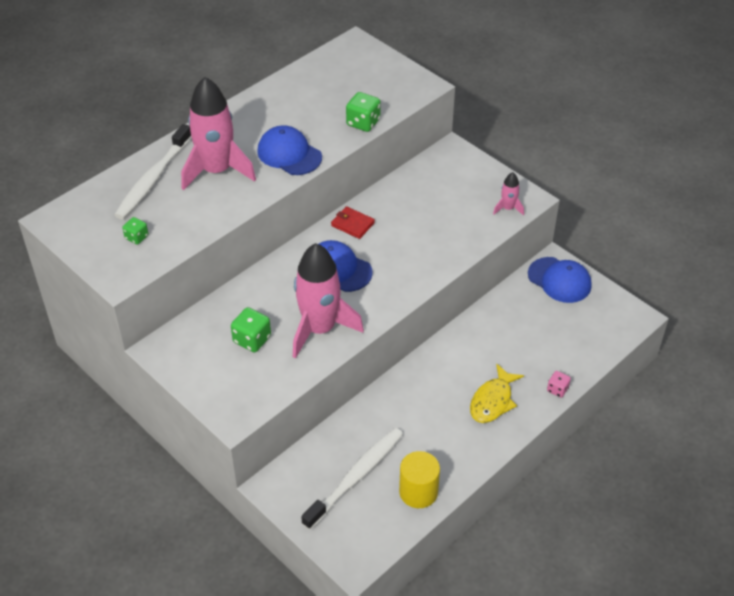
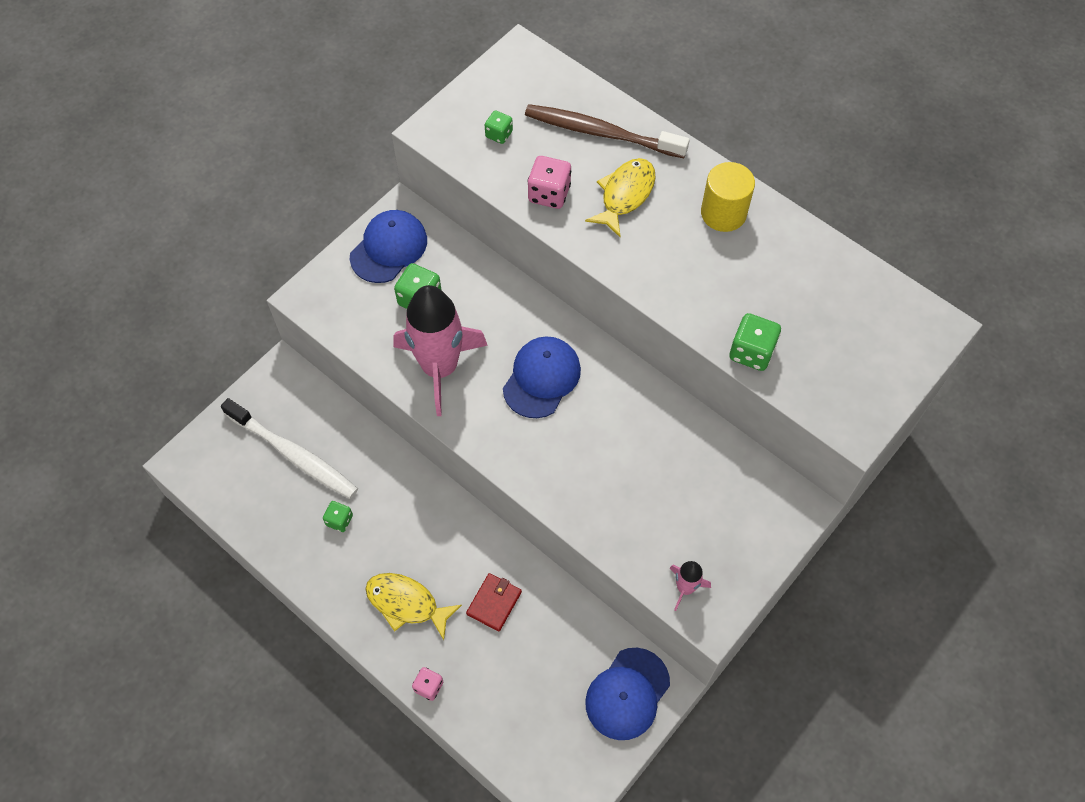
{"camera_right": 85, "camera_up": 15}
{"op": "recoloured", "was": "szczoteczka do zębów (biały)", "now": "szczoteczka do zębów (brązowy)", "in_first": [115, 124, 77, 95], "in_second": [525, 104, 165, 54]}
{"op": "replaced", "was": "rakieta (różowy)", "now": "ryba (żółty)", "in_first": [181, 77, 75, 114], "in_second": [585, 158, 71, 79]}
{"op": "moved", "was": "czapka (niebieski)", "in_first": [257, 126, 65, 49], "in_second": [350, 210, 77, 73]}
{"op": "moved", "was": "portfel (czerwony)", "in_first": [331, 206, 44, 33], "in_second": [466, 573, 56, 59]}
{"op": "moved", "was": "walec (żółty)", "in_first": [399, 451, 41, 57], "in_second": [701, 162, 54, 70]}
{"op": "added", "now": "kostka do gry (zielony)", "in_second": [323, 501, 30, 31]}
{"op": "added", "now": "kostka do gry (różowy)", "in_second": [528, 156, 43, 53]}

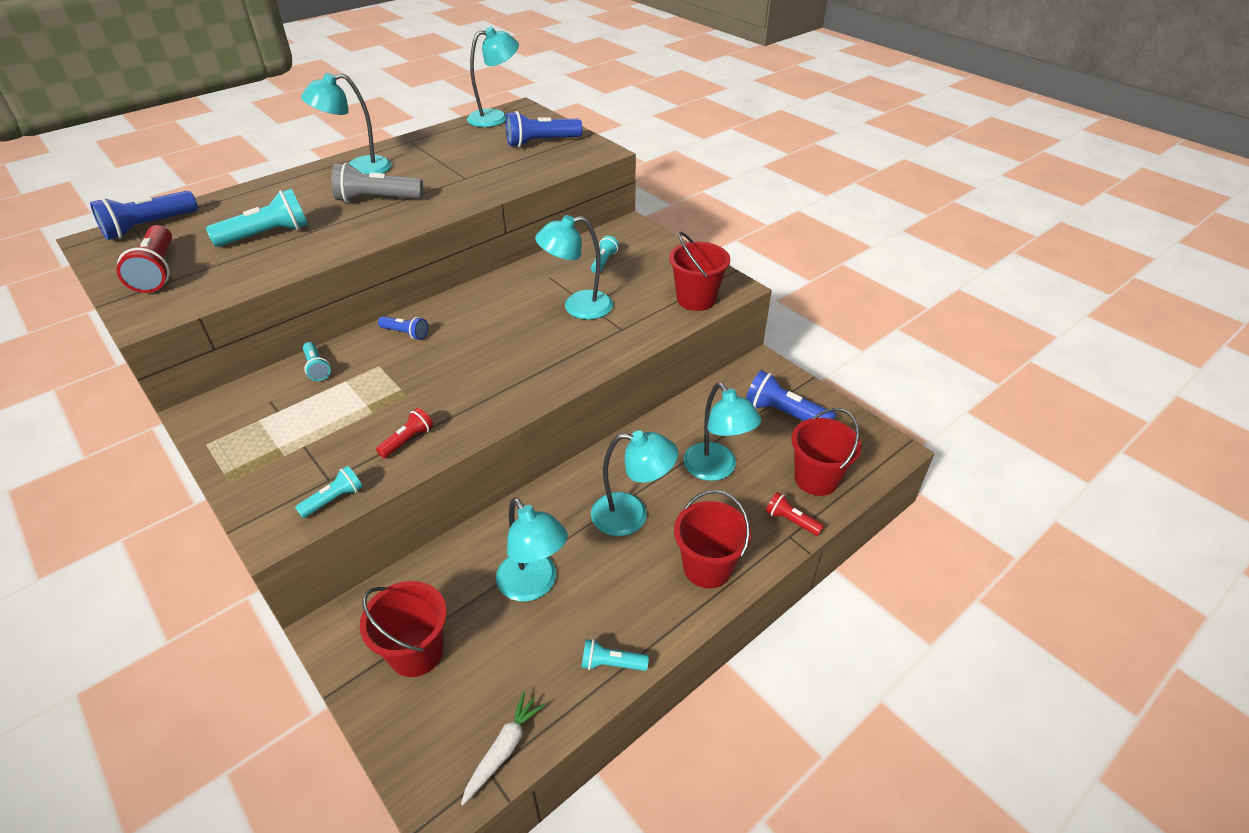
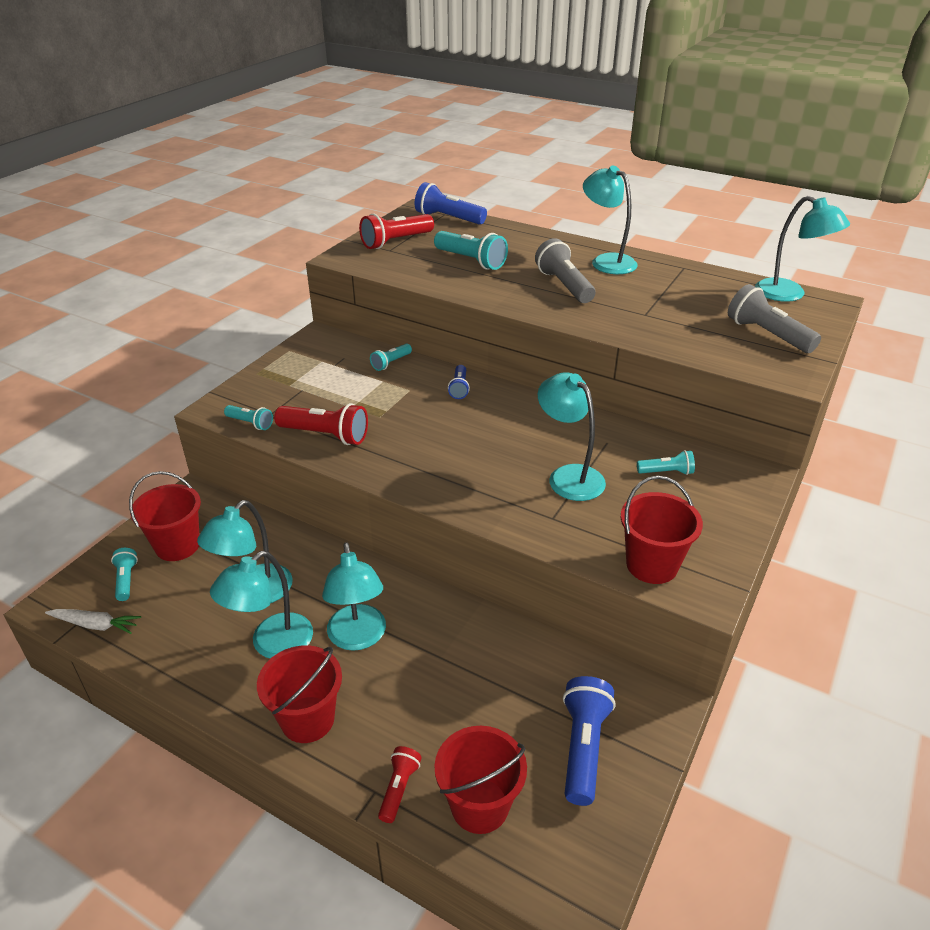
{"camera_right": 70, "camera_up": -5}
{"op": "resized", "was": "latarka (czerwony)", "in_first": [376, 408, 57, 50], "in_second": [274, 403, 94, 42], "ratio": 1.77}
{"op": "recoloured", "was": "latarka (niebieski)", "now": "latarka (szary)", "in_first": [506, 111, 77, 36], "in_second": [728, 284, 93, 69]}
{"op": "moved", "was": "latarka (turkusowy)", "in_first": [581, 639, 68, 32], "in_second": [111, 548, 27, 53]}
{"op": "moved", "was": "lampka (turkusowy)", "in_first": [683, 383, 79, 98], "in_second": [210, 551, 103, 108]}

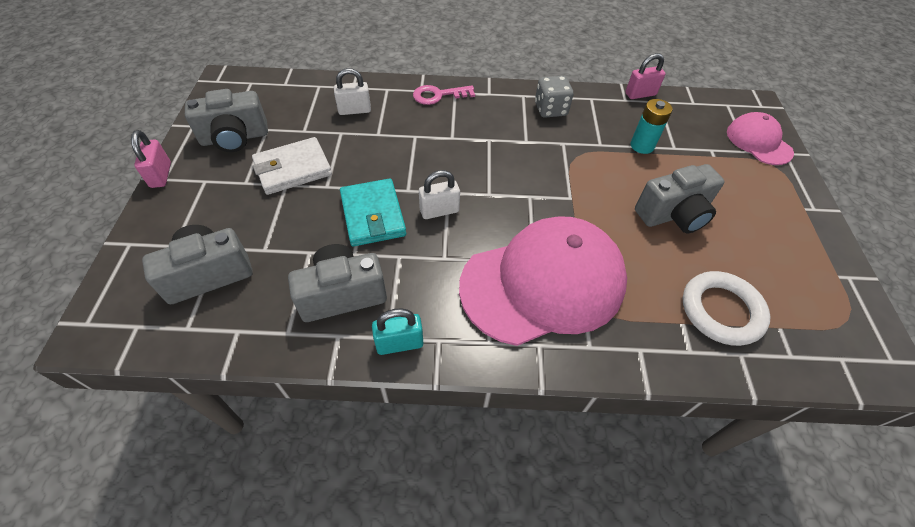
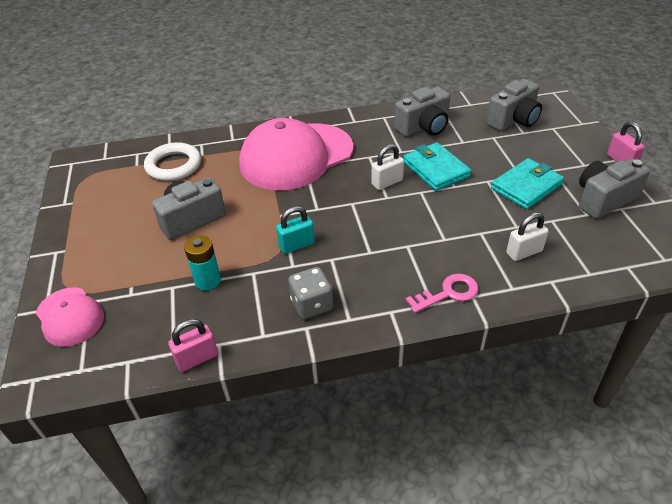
{"camera_right": 170, "camera_up": -10}
{"op": "recoloured", "was": "portfel (biały)", "now": "portfel (turkusowy)", "in_first": [252, 137, 80, 58], "in_second": [491, 158, 73, 51]}
{"op": "moved", "was": "kłódka (turkusowy)", "in_first": [372, 308, 51, 47], "in_second": [276, 206, 39, 48]}

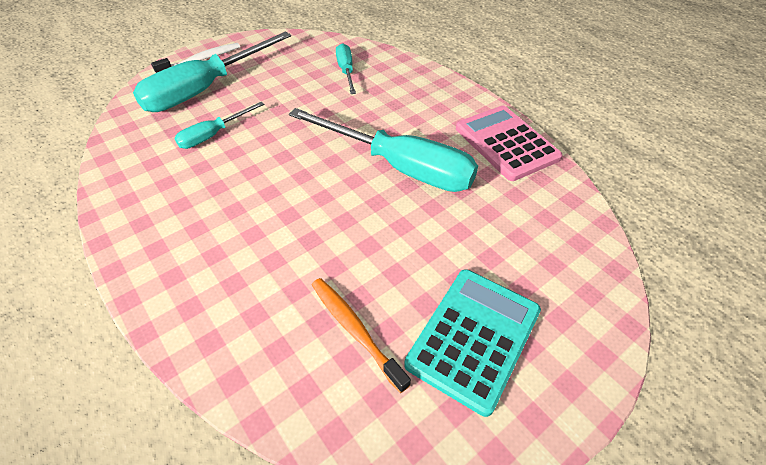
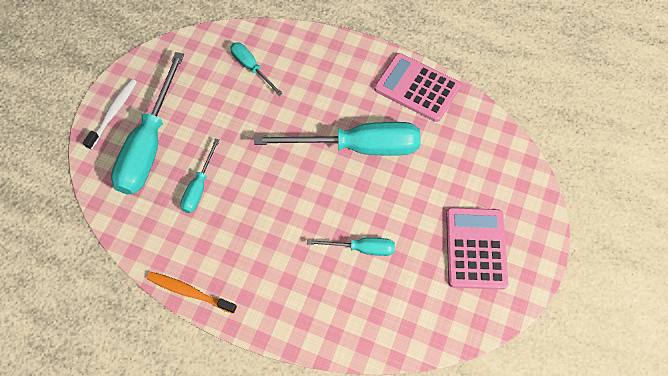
{"camera_right": -30, "camera_up": 15}
{"op": "moved", "was": "szczoteczka do zębów (pomarańczowy)", "in_first": [312, 278, 99, 115], "in_second": [147, 272, 90, 42]}
{"op": "recoloured", "was": "kalkulator (turkusowy)", "now": "kalkulator (różowy)", "in_first": [404, 269, 137, 148], "in_second": [446, 207, 62, 83]}
{"op": "added", "now": "śrubokręt (turkusowy)", "in_second": [307, 238, 88, 18]}

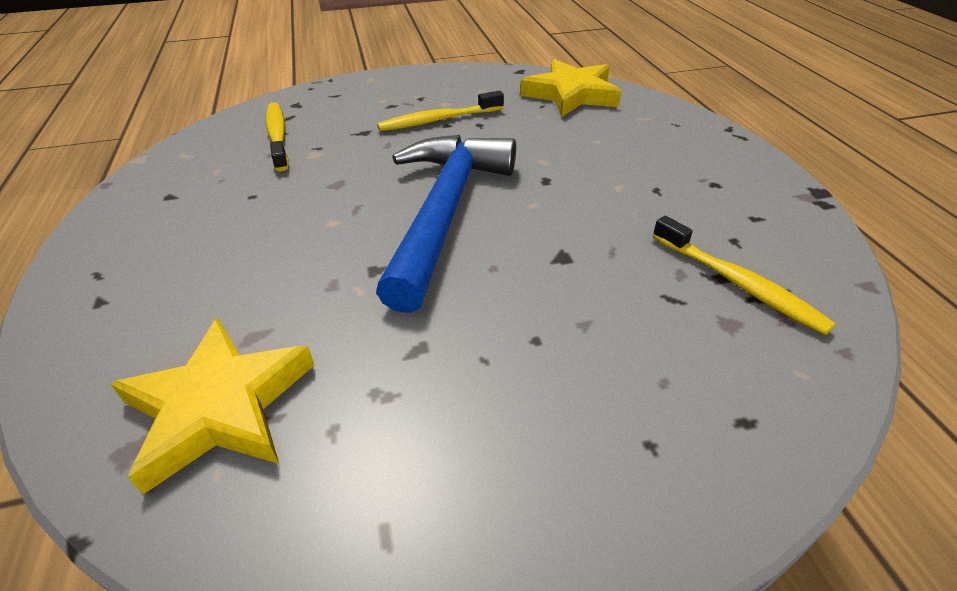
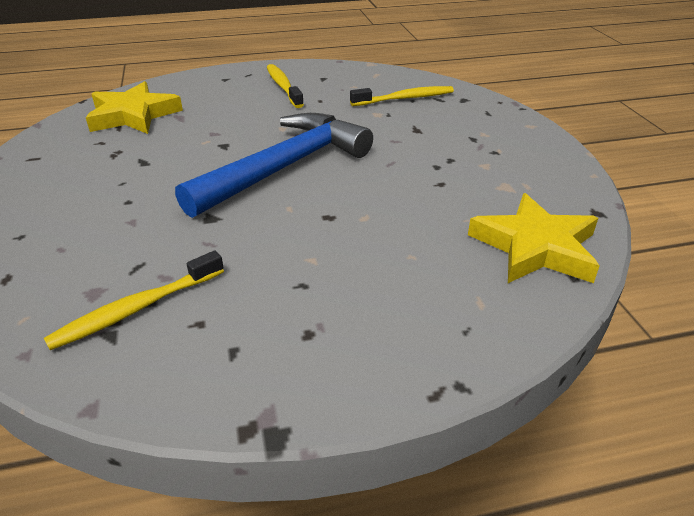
{"camera_right": 90, "camera_up": -5}
{"op": "turned", "was": "młotek (niebieski)", "in_first": [376, 135, 140, 178], "in_second": [175, 113, 198, 105], "clockwise": -60}
{"op": "moved", "was": "szczoteczka do zębów (żółty)", "in_first": [377, 91, 127, 40], "in_second": [267, 64, 37, 44]}

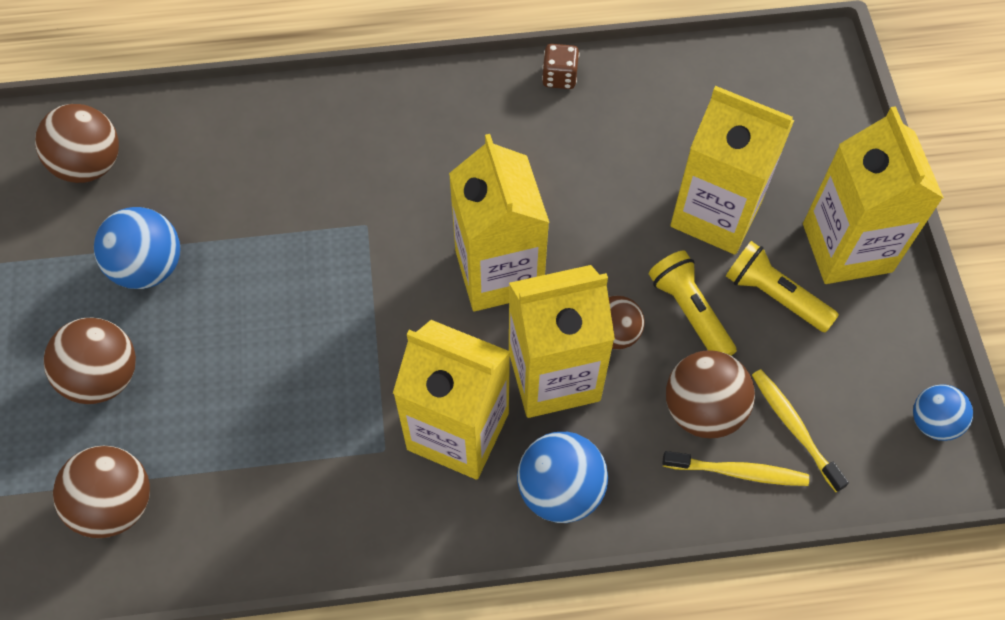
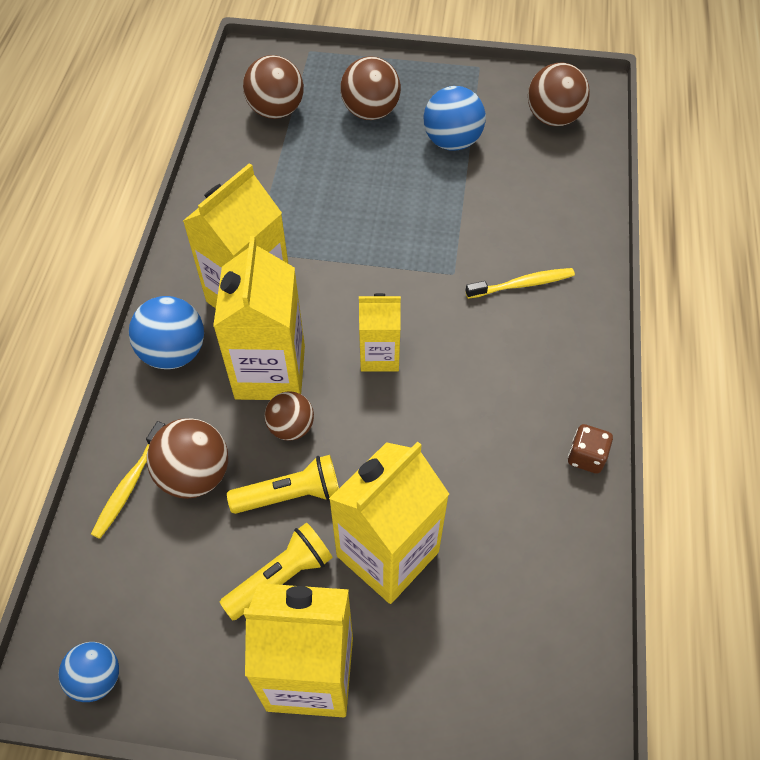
{"camera_right": 105, "camera_up": -5}
{"op": "resized", "was": "karton mleka (żółty)", "in_first": [449, 134, 101, 177], "in_second": [359, 293, 42, 78], "ratio": 0.59}
{"op": "moved", "was": "szczoteczka do zębów (żółty)", "in_first": [752, 369, 97, 123], "in_second": [465, 268, 110, 31]}

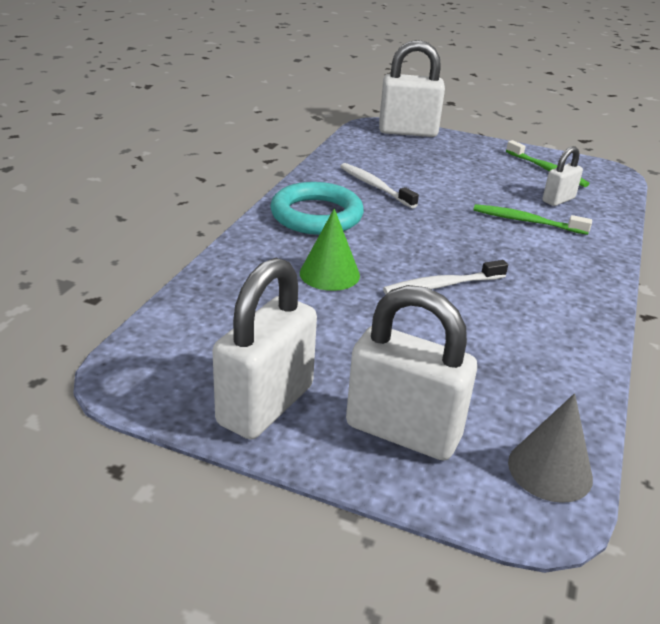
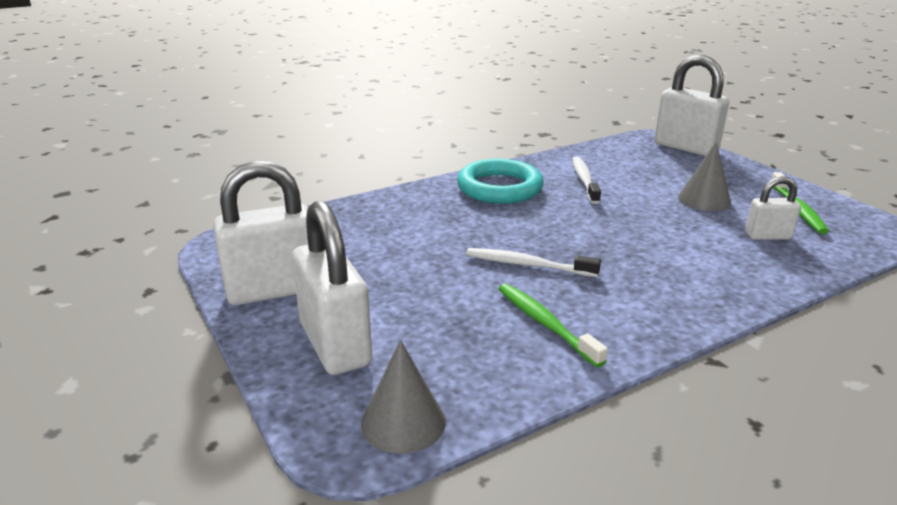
{"camera_right": 40, "camera_up": -5}
{"op": "removed", "was": "stożek (zielony)", "in_first": [300, 208, 60, 83]}
{"op": "moved", "was": "szczoteczka do zębów (zielony)", "in_first": [473, 204, 119, 31], "in_second": [499, 284, 109, 83]}
{"op": "added", "now": "stożek (szary)", "in_second": [678, 142, 53, 69]}

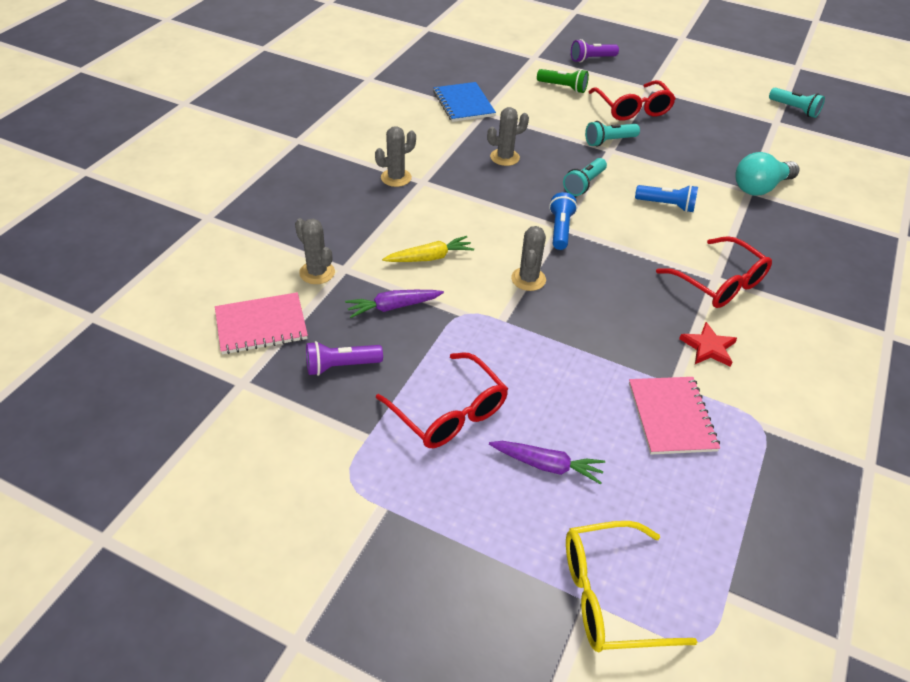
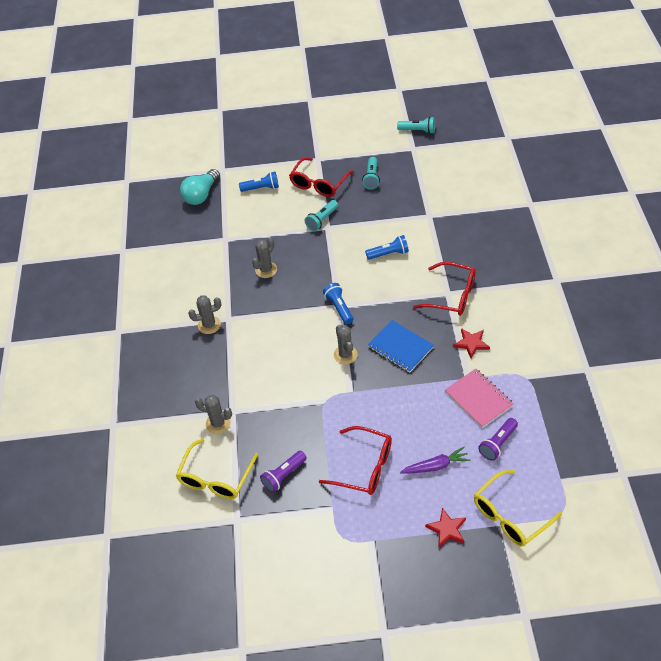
{"camera_right": -25, "camera_up": 5}
{"op": "replaced", "was": "zeszyt (różowy)", "now": "okulary (żółty)", "in_first": [215, 292, 93, 62], "in_second": [176, 438, 82, 61]}
{"op": "removed", "was": "marchewka (fioletowy)", "in_first": [345, 290, 99, 28]}
{"op": "turned", "was": "kaktus (szary)", "in_first": [375, 126, 41, 61], "in_second": [188, 295, 33, 39], "clockwise": 45}
{"op": "removed", "was": "marchewka (żółty)", "in_first": [382, 236, 92, 26]}
{"op": "moved", "was": "zeszyt (niebieski)", "in_first": [433, 82, 63, 40], "in_second": [368, 320, 66, 53]}
{"op": "recoloured", "was": "latarka (zielony)", "now": "latarka (niebieski)", "in_first": [537, 69, 52, 24], "in_second": [239, 172, 40, 20]}
{"op": "moved", "was": "latarka (turkusowy)", "in_first": [563, 158, 44, 38], "in_second": [362, 157, 18, 33]}
{"op": "moved", "was": "latarka (fioletowy)", "in_first": [571, 39, 48, 24], "in_second": [478, 418, 40, 43]}
{"op": "turned", "was": "okulary (czerwony)", "in_first": [588, 80, 88, 41], "in_second": [289, 157, 65, 40], "clockwise": 75}
{"op": "moved", "was": "żarówka (turkusowy)", "in_first": [735, 152, 64, 43], "in_second": [180, 169, 40, 36]}
{"op": "added", "now": "gwiazda (czerwony)", "in_second": [425, 508, 41, 39]}

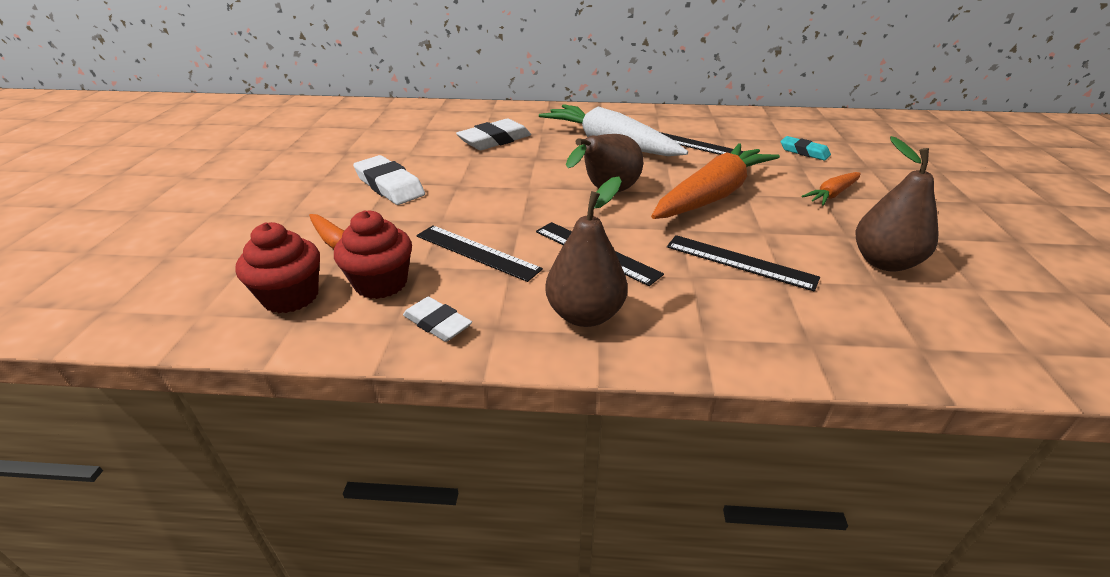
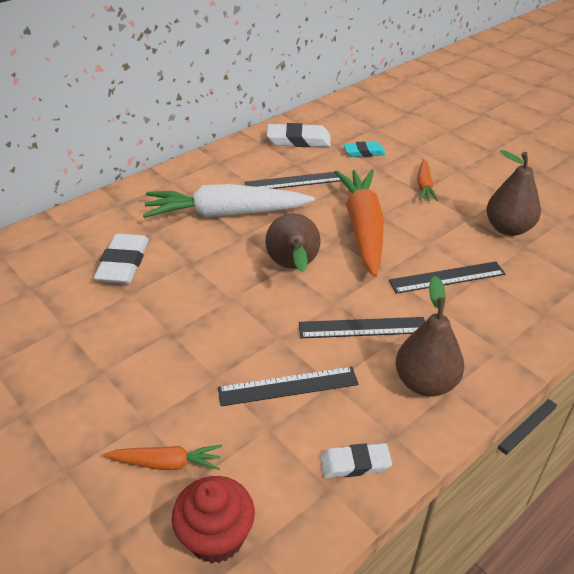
{"camera_right": -45, "camera_up": 5}
{"op": "removed", "was": "muffinka (czerwony)", "in_first": [334, 210, 78, 89]}
{"op": "moved", "was": "gumka do mazania (biały)", "in_first": [353, 155, 72, 50], "in_second": [267, 123, 64, 24]}

